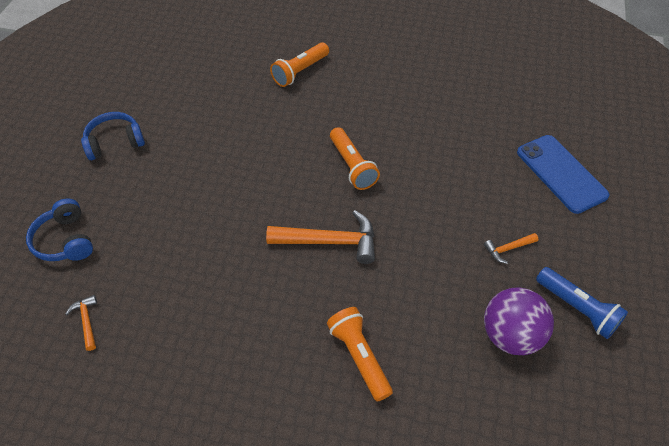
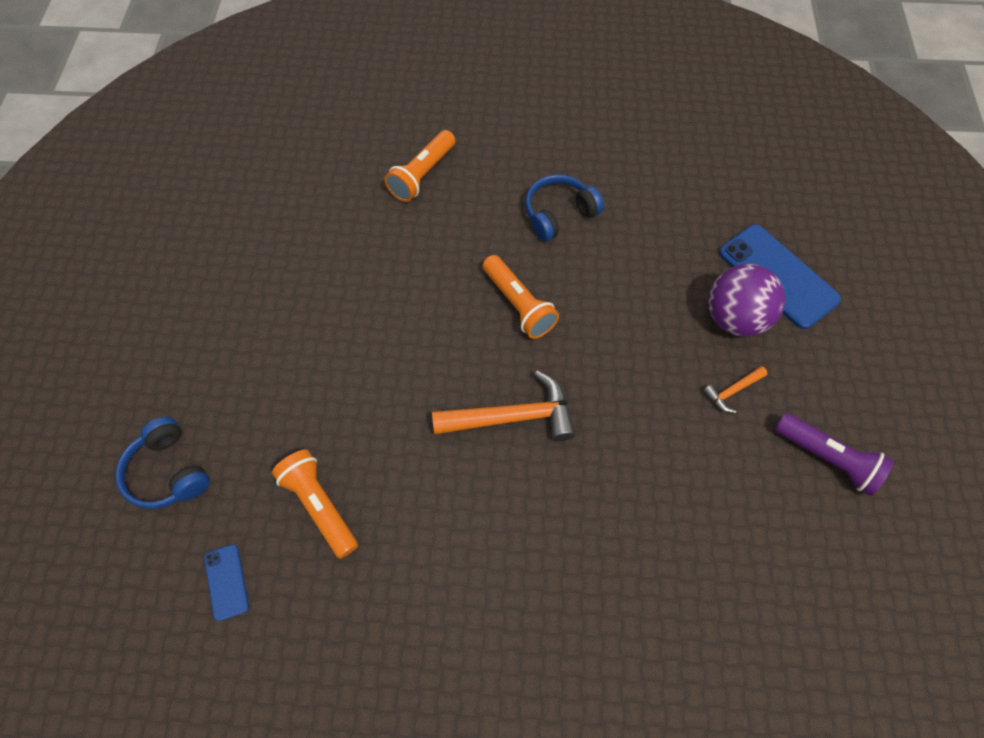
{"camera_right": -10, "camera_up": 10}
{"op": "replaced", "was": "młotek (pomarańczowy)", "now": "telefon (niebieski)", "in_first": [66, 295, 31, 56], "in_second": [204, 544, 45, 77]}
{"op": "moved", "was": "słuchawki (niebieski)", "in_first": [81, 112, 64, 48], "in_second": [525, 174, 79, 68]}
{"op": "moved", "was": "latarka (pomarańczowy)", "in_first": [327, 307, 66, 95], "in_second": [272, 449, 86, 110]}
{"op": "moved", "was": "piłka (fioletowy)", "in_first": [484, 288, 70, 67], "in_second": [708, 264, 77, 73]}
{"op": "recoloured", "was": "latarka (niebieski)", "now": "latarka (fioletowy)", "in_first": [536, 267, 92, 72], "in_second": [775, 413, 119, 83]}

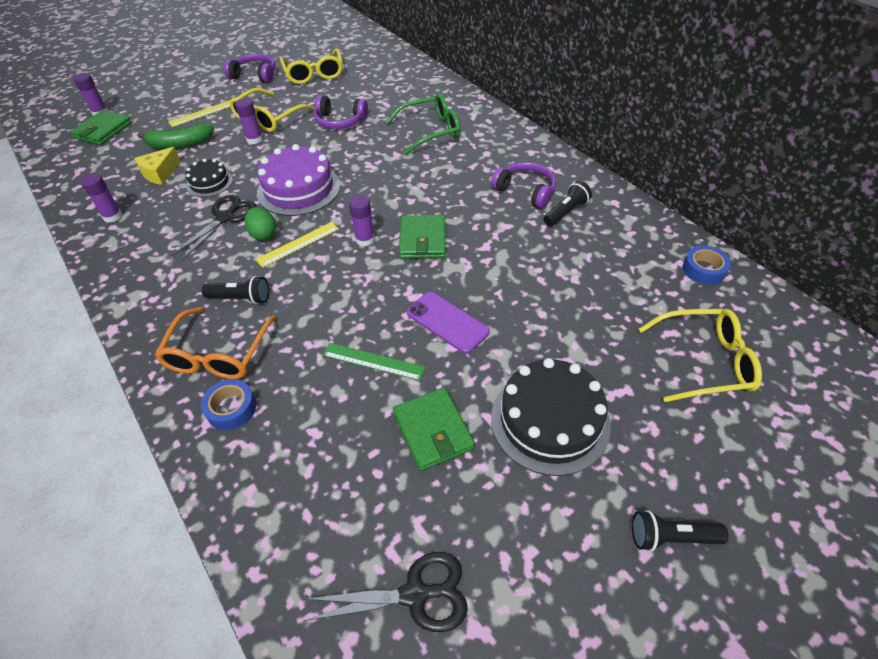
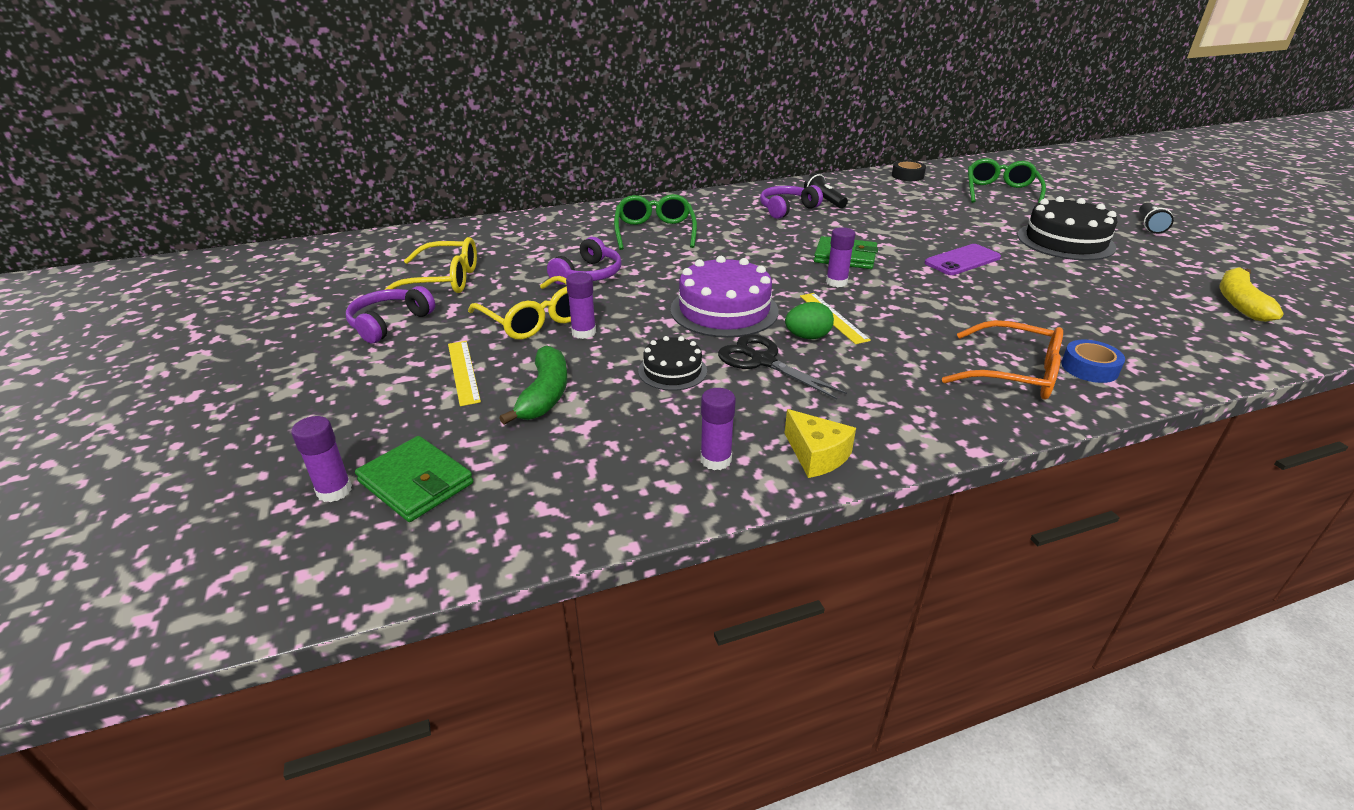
{"camera_right": -75, "camera_up": -15}
{"op": "moved", "was": "ser (żółty)", "in_first": [134, 147, 47, 38], "in_second": [784, 409, 72, 69]}
{"op": "removed", "was": "latarka (czarny)", "in_first": [201, 276, 68, 28]}
{"op": "replaced", "was": "nożyczki (czarny)", "now": "banan (żółty)", "in_first": [303, 552, 165, 80], "in_second": [1220, 267, 64, 55]}
{"op": "removed", "was": "linijka (zielony)", "in_first": [323, 343, 103, 38]}
{"op": "removed", "was": "portfel (zielony)", "in_first": [393, 388, 82, 83]}
{"op": "recoloured", "was": "okulary (żółty)", "now": "okulary (zielony)", "in_first": [639, 309, 123, 93], "in_second": [968, 158, 78, 45]}
{"op": "recoloured", "was": "taśma klejąca (niebieski)", "now": "taśma klejąca (czarny)", "in_first": [683, 246, 48, 39], "in_second": [892, 160, 34, 21]}

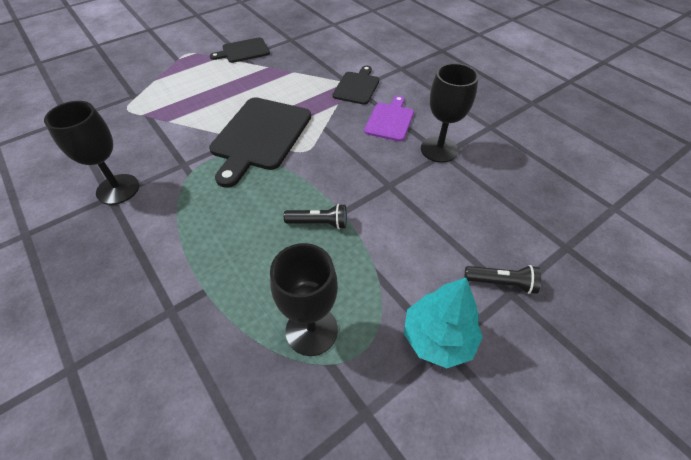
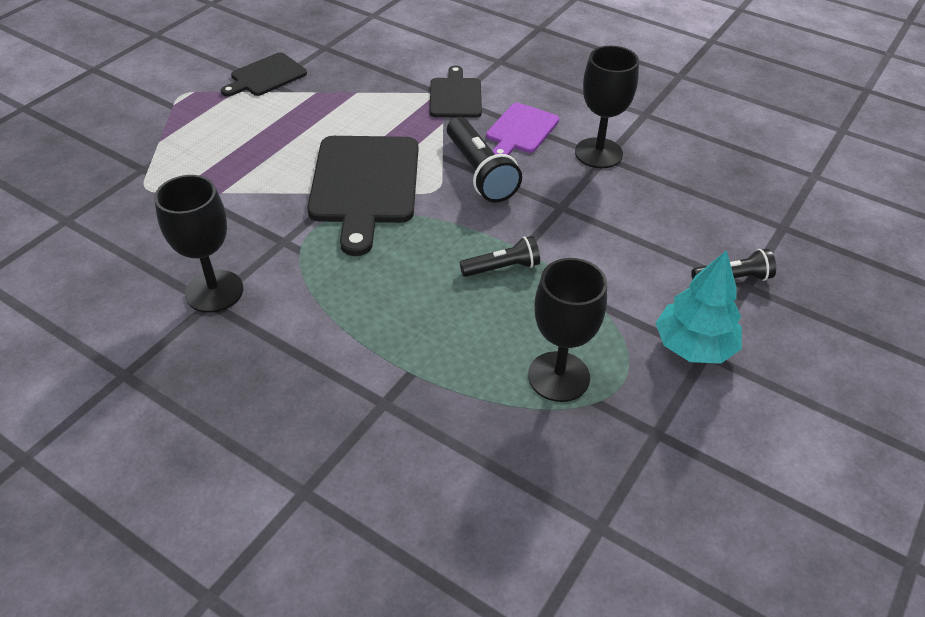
{"camera_right": -20, "camera_up": -5}
{"op": "turned", "was": "deska do krojenia (fioletowy)", "in_first": [364, 96, 50, 45], "in_second": [486, 103, 73, 52], "clockwise": -150}
{"op": "added", "now": "latarka (czarny)", "in_second": [447, 117, 75, 86]}

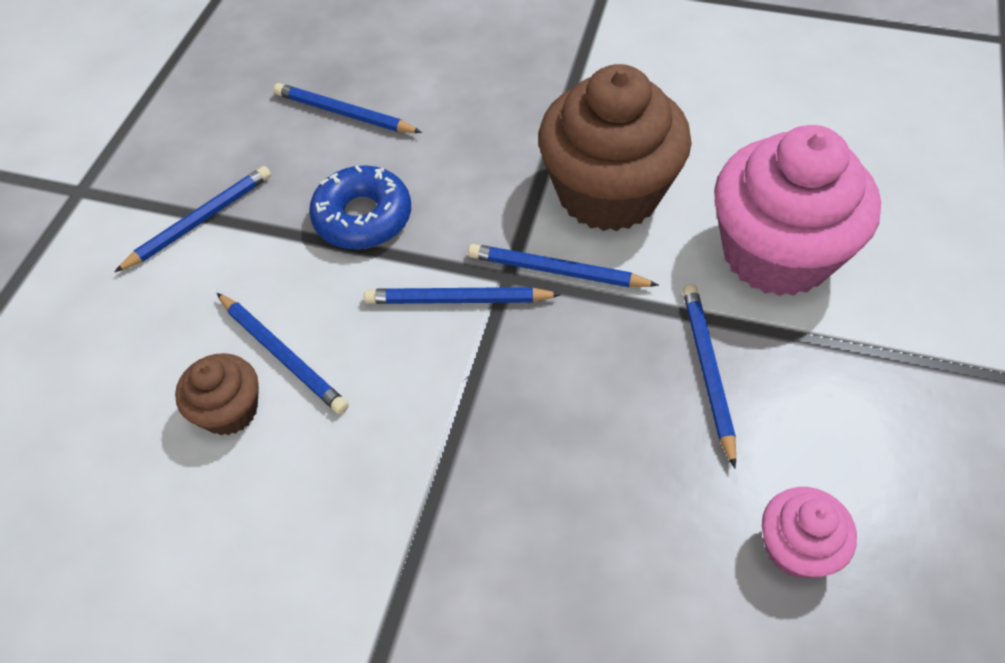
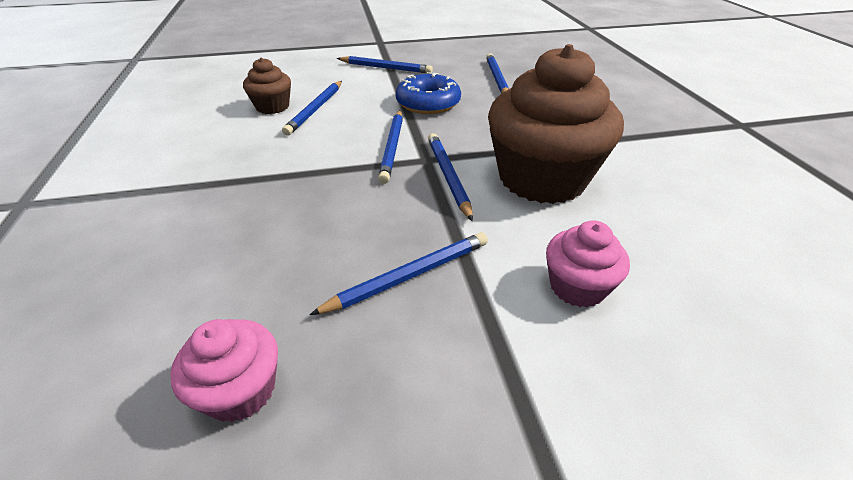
{"camera_right": 60, "camera_up": -15}
{"op": "turned", "was": "ołówek (niebieski)", "in_first": [364, 287, 198, 17], "in_second": [378, 110, 25, 74], "clockwise": -150}
{"op": "resized", "was": "muffinka (różowy)", "in_first": [714, 125, 167, 171], "in_second": [546, 220, 84, 88], "ratio": 0.48}

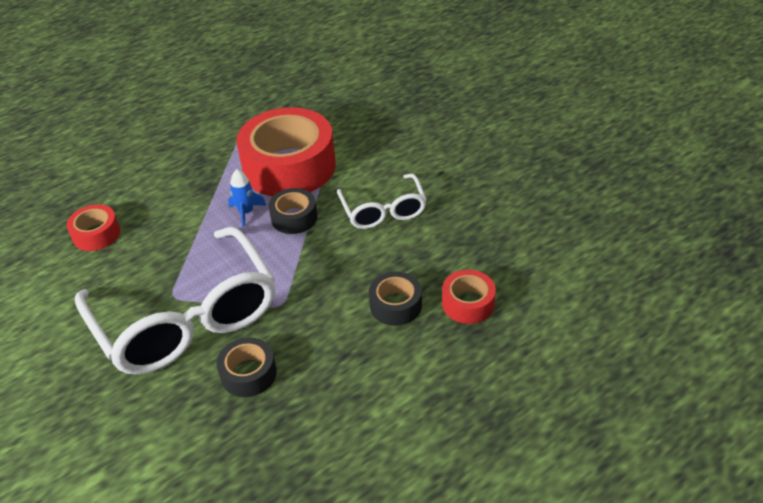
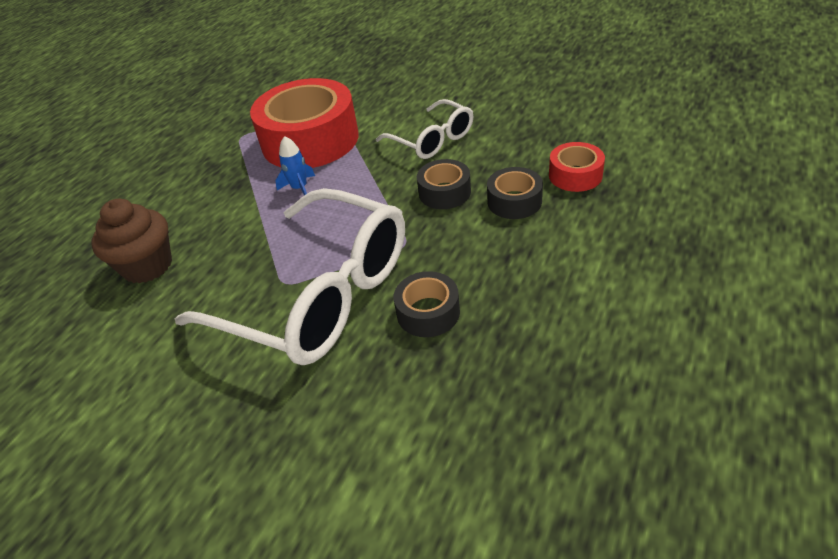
{"camera_right": -25, "camera_up": 0}
{"op": "replaced", "was": "taśma klejąca (czerwony)", "now": "muffinka (brązowy)", "in_first": [67, 204, 53, 47], "in_second": [91, 199, 81, 84]}
{"op": "moved", "was": "taśma klejąca (czarny)", "in_first": [269, 188, 49, 46], "in_second": [417, 159, 54, 50]}

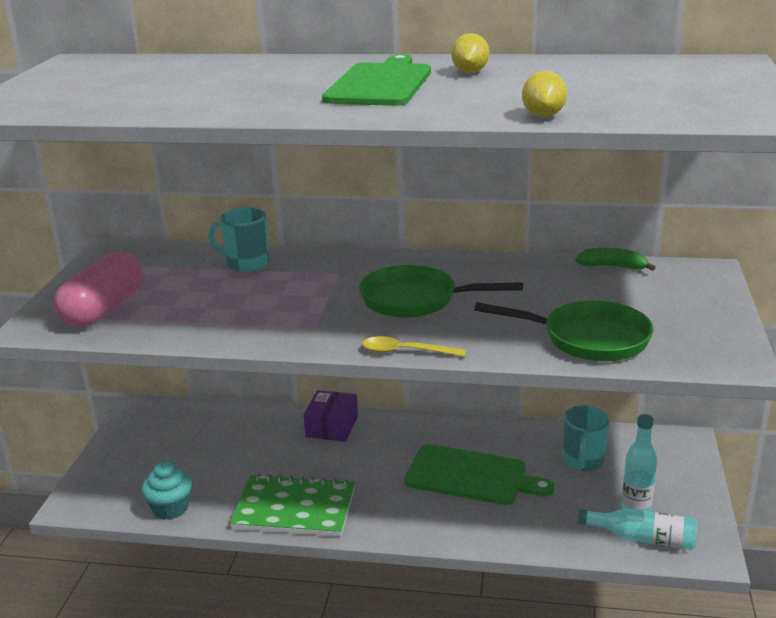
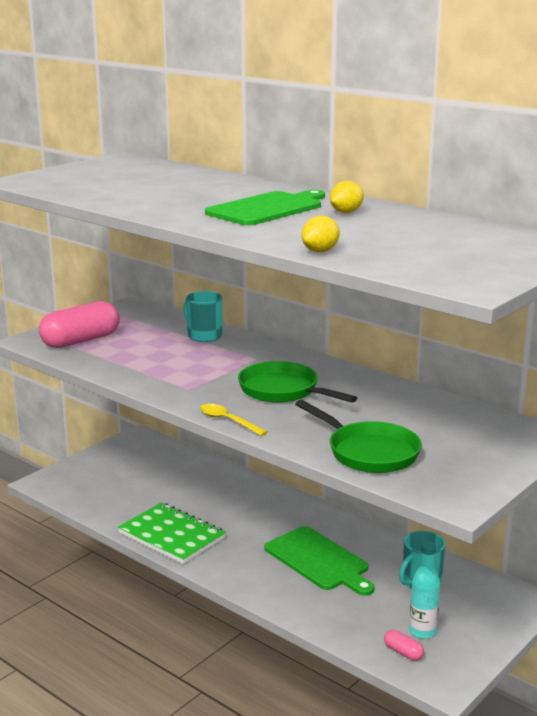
{"camera_right": 30, "camera_up": -5}
{"op": "removed", "was": "muffinka (turkusowy)", "in_first": [141, 461, 51, 59]}
{"op": "removed", "was": "pudełko (fioletowy)", "in_first": [304, 390, 54, 52]}
{"op": "removed", "was": "banan (zielony)", "in_first": [575, 248, 81, 23]}
{"op": "replaced", "was": "butelka (turkusowy)", "now": "kapsułka (różowy)", "in_first": [578, 509, 120, 41], "in_second": [384, 630, 40, 31]}

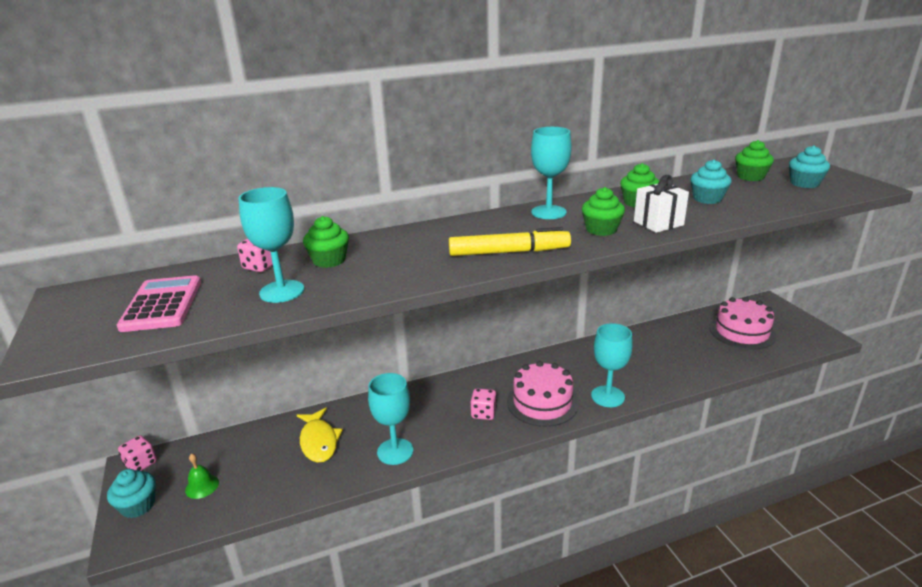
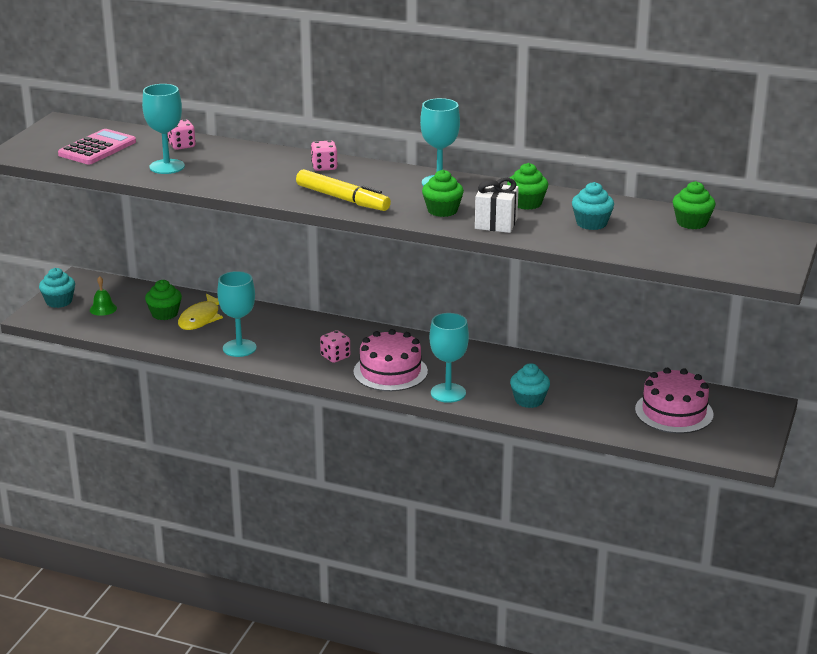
{"camera_right": 40, "camera_up": 0}
{"op": "moved", "was": "kostka do gry (różowy)", "in_first": [118, 435, 39, 36], "in_second": [311, 141, 27, 30]}
{"op": "moved", "was": "muffinka (zielony)", "in_first": [303, 216, 46, 52], "in_second": [145, 280, 37, 40]}
{"op": "moved", "was": "muffinka (turkusowy)", "in_first": [789, 145, 41, 43], "in_second": [510, 363, 40, 45]}

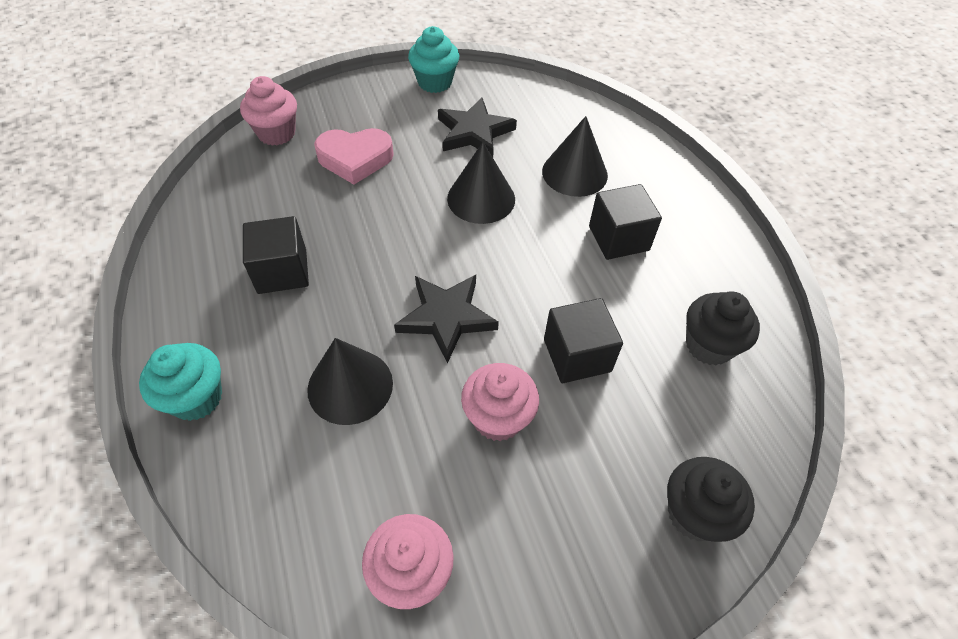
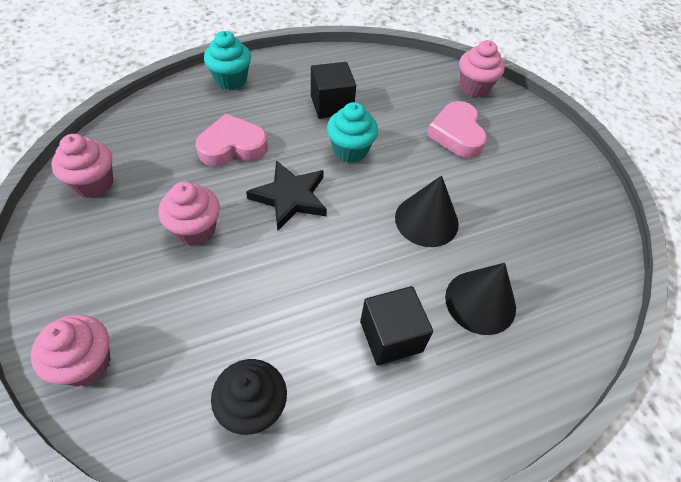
{"camera_right": 85, "camera_up": 0}
{"op": "replaced", "was": "stożek (czarny)", "now": "serce (różowy)", "in_first": [307, 338, 86, 87], "in_second": [196, 114, 72, 52]}
{"op": "moved", "was": "muffinka (turkusowy)", "in_first": [408, 26, 51, 67], "in_second": [327, 102, 51, 61]}
{"op": "removed", "was": "gwiazda (czarny)", "in_first": [438, 97, 79, 60]}
{"op": "removed", "was": "sześcian (czarny)", "in_first": [544, 298, 79, 85]}
{"op": "recoloured", "was": "muffinka (czarny)", "now": "muffinka (różowy)", "in_first": [667, 457, 88, 85], "in_second": [31, 314, 80, 72]}

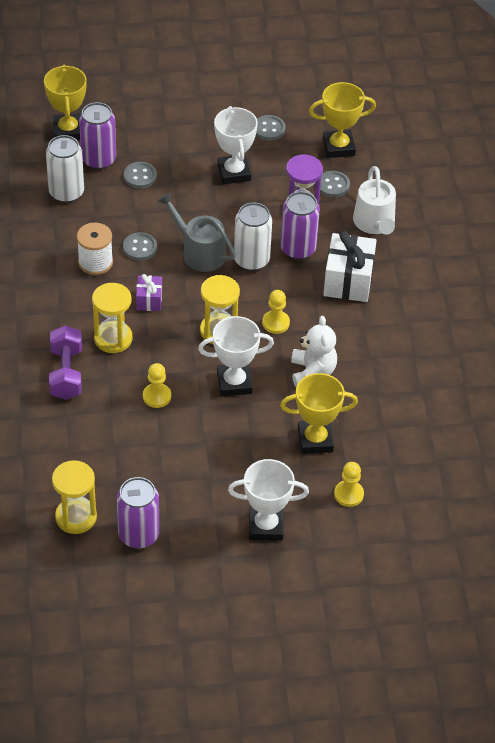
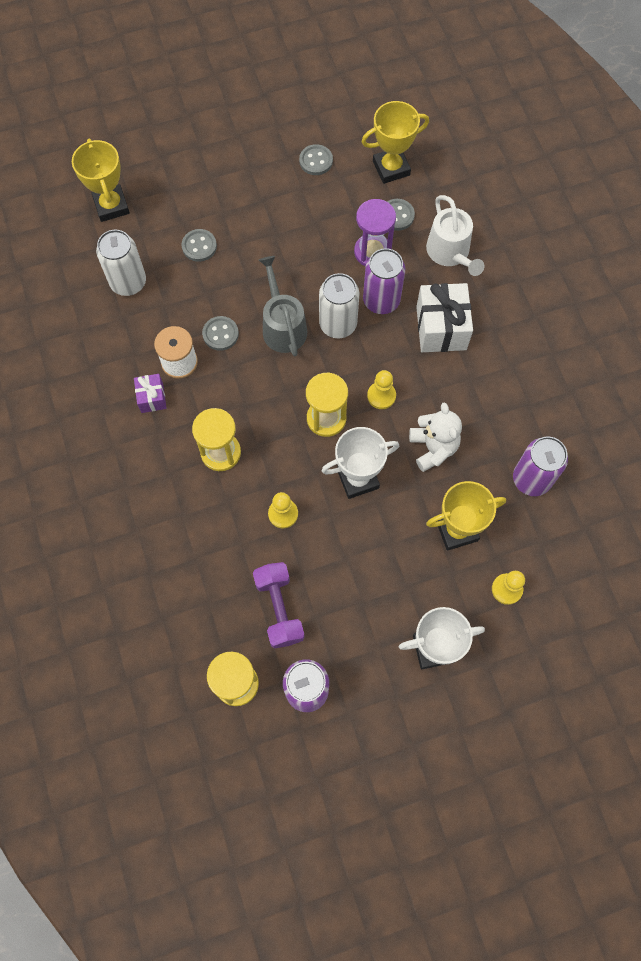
{"camera_right": -10, "camera_up": 20}
{"op": "moved", "was": "hantel (fioletowy)", "in_first": [49, 325, 33, 75], "in_second": [253, 562, 52, 87]}
{"op": "moved", "was": "puszka (fioletowy)", "in_first": [79, 102, 37, 68], "in_second": [513, 436, 55, 60]}
{"op": "moved", "was": "prezent (fioletowy)", "in_first": [136, 274, 26, 37], "in_second": [134, 374, 33, 39]}
{"op": "turned", "was": "konewka (szary)", "in_first": [158, 192, 78, 80], "in_second": [259, 256, 48, 100], "clockwise": 45}
{"op": "removed", "was": "puchar (biały)", "in_first": [214, 106, 44, 78]}

